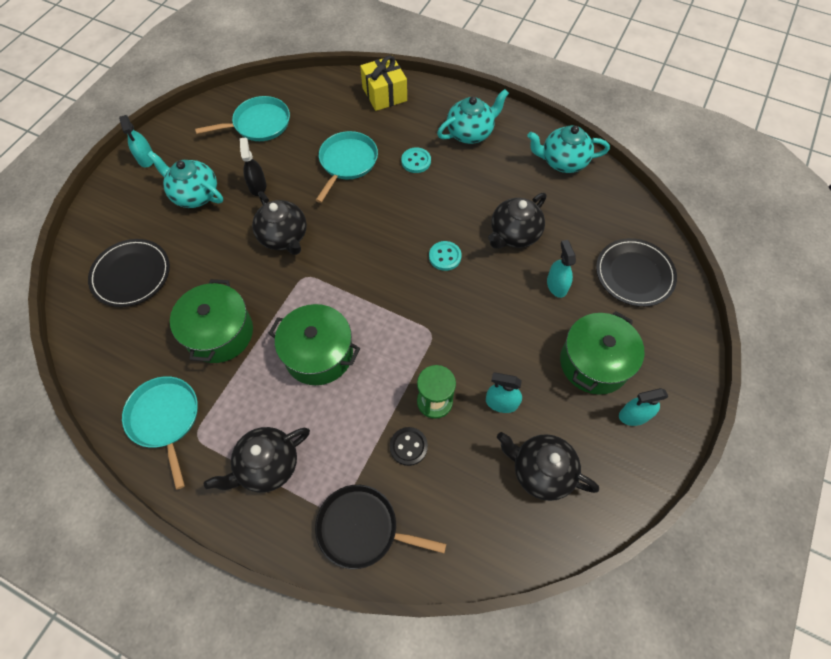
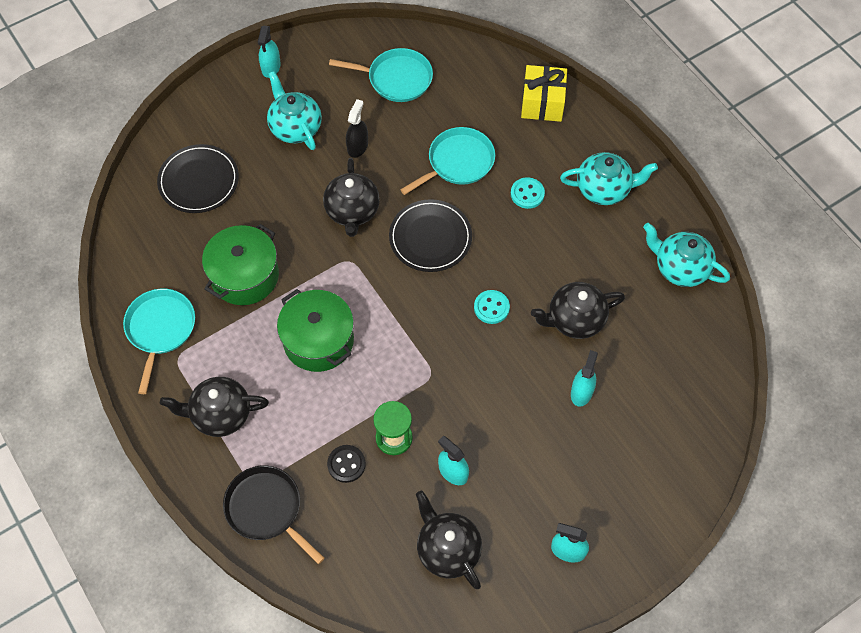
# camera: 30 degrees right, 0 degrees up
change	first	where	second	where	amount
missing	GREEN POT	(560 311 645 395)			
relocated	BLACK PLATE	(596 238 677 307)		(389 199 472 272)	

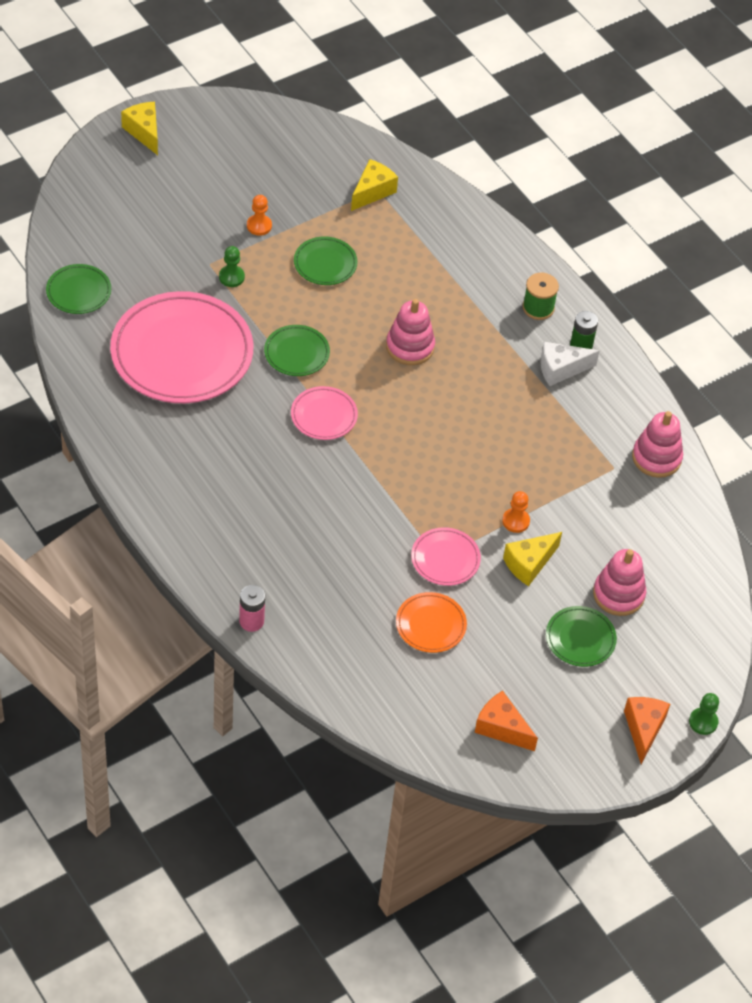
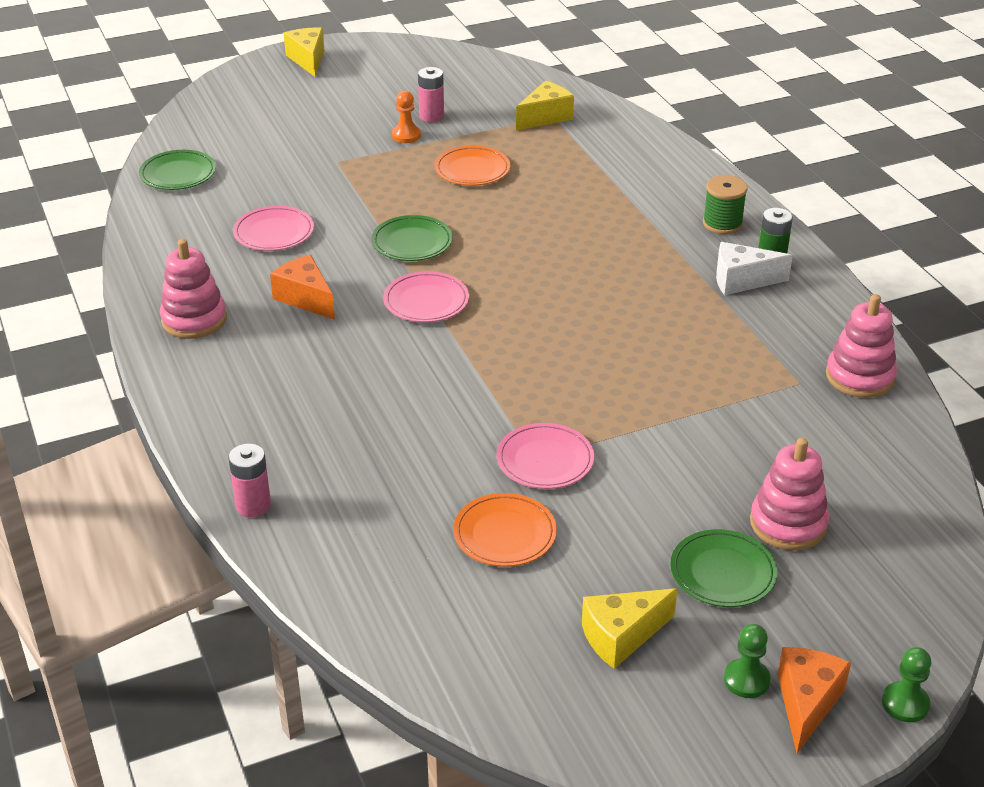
# camera: 15 degrees right, 15 degrees down
change	first	where	second	where	amount
size	PINK PLATE	(110 291 253 403)		(233 206 314 251)	x0.46
relocated	GREEN PAWN	(219 246 245 287)		(724 624 771 698)	
colour	GREEN PLATE	(294 237 358 285)	ORANGE PLATE	(435 146 510 186)	
relocated	PINK STACKING TOY	(386 299 435 365)		(160 239 227 339)	
relocated	ORANGE CHEESE	(475 691 538 751)		(270 255 335 320)	
missing	ORANGE PAWN	(502 491 530 533)			
relocated	YELLOW CHEESE	(503 532 562 586)		(582 588 677 669)	
appeared			PINK BATTERY	(418 67 444 122)	

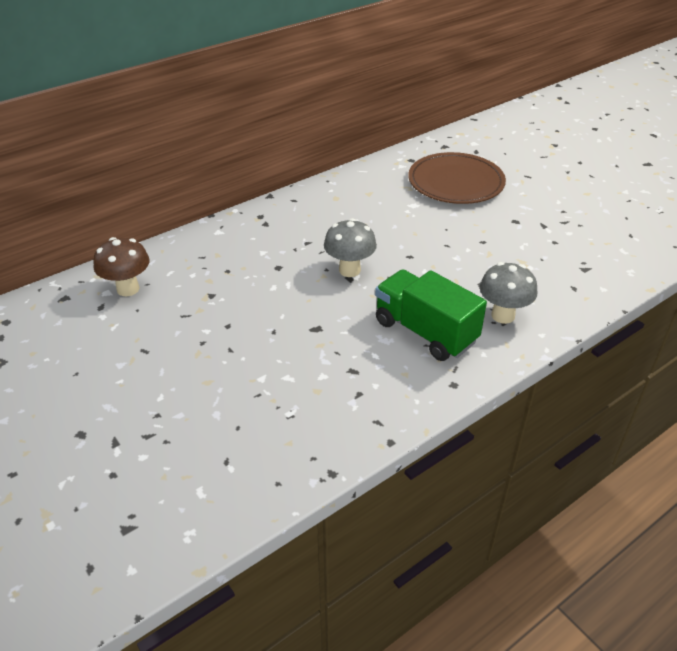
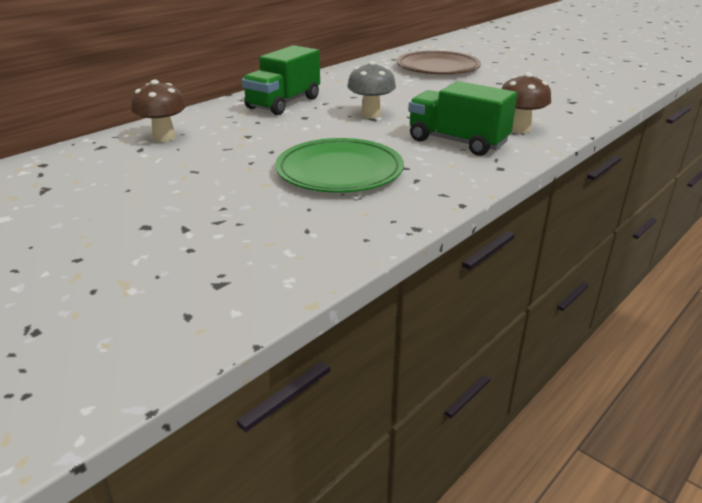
# camera: 10 degrees left, 10 degrees down
change	first	where	second	where	amount
colour	GREY MUSHROOM	(480 262 537 324)	BROWN MUSHROOM	(502 72 551 133)	
appeared			GREEN TRUCK	(242 45 320 115)	
appeared			GREEN PLATE	(275 138 404 193)	

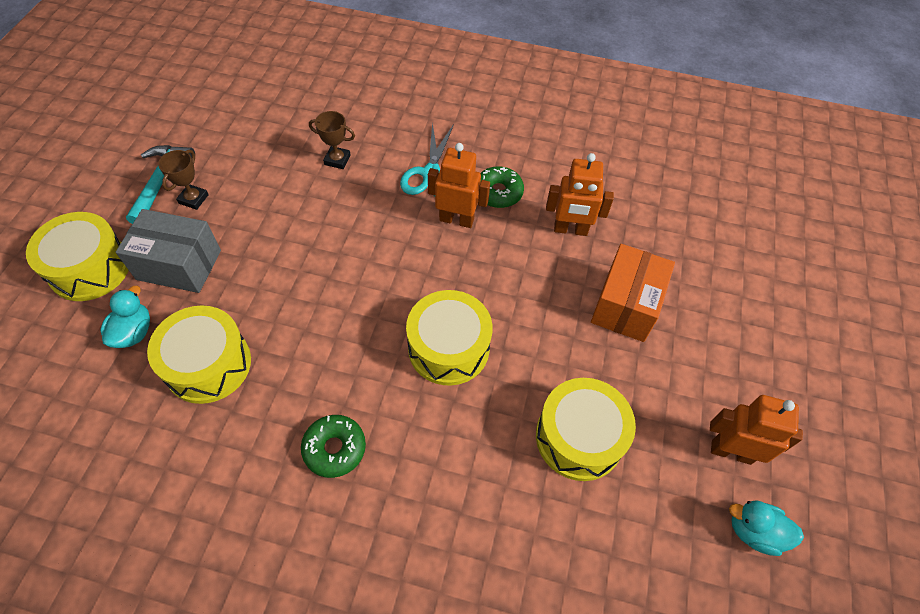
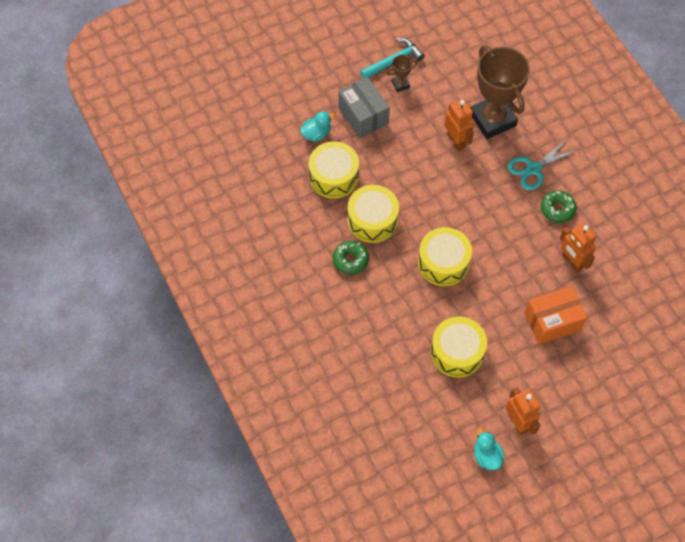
# camera: 50 degrees right, 5 degrees up
change	first	where	second	where	amount
relocated	YELLOW DRUM	(26 212 129 301)		(347 185 399 243)	
size	BROWN TROPHY	(309 111 355 169)		(470 46 530 139)	x2.42
relocated	ORANGE ROBOT	(428 143 490 228)		(444 99 474 151)	

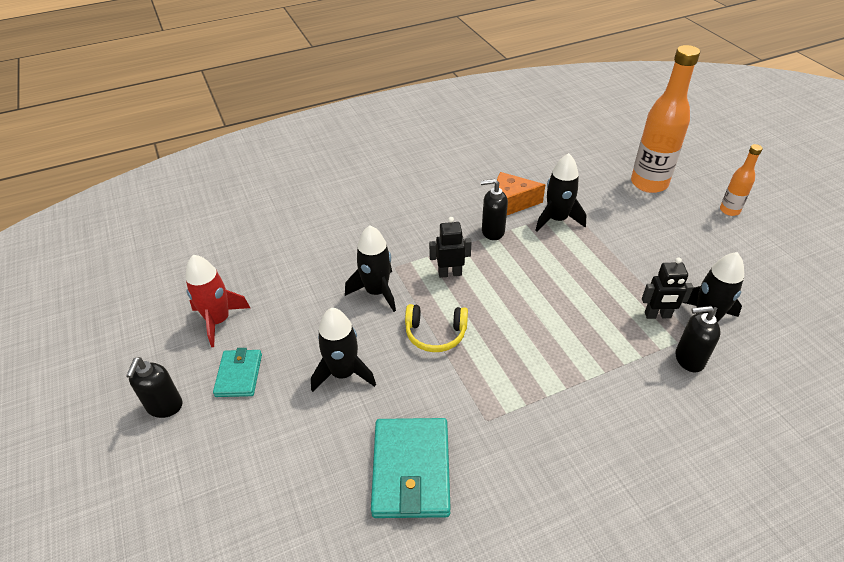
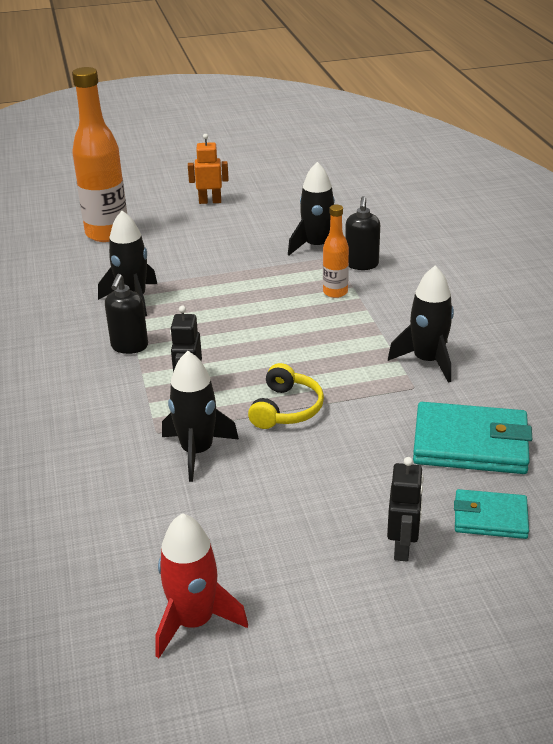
# camera: 80 degrees left, 10 degrees down
change	first	where	second	where	amount
missing	BLACK SOAP DISPENSER	(126 357 182 418)			
relocated	TURQUOISE WALLET	(213 348 262 397)		(454 489 529 539)	
relocated	BLACK ROCKET	(311 308 376 392)		(388 266 454 383)	
missing	ORANGE CHEESE	(497 172 545 215)			
relocated	BLACK ROBOT	(642 257 693 319)		(387 457 424 562)	
relocated	ORANGE BOTTLE	(720 144 763 216)		(323 205 349 298)	
appeared			ORANGE ROBOT	(188 134 229 204)	

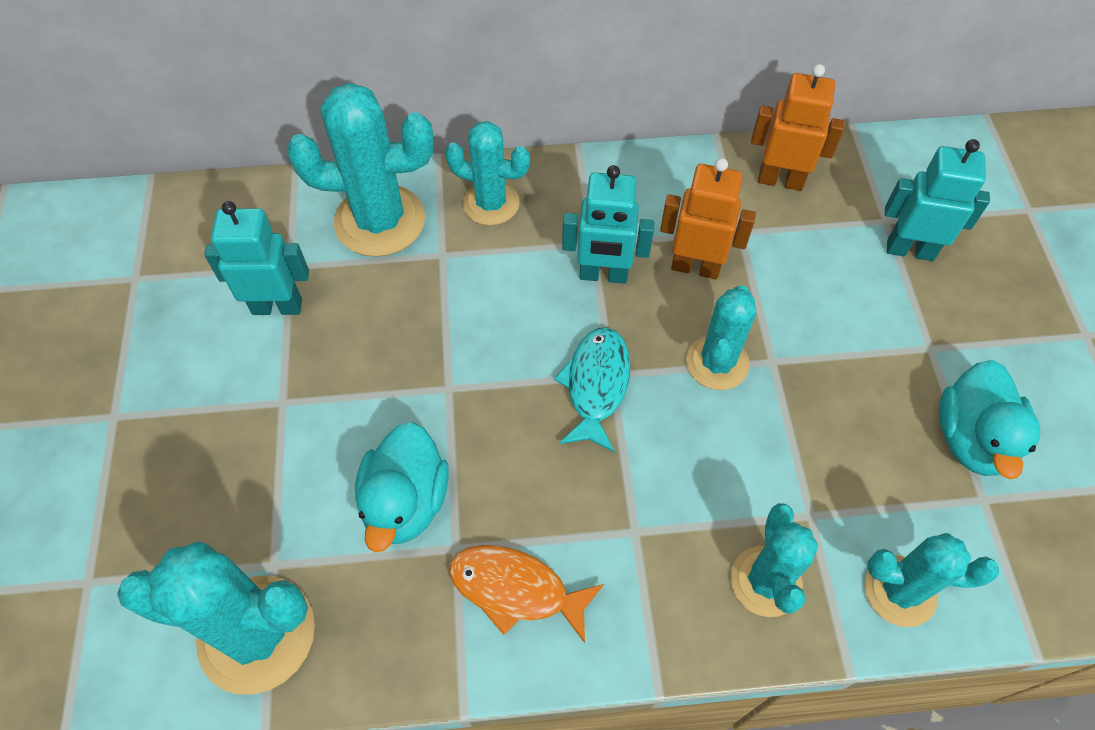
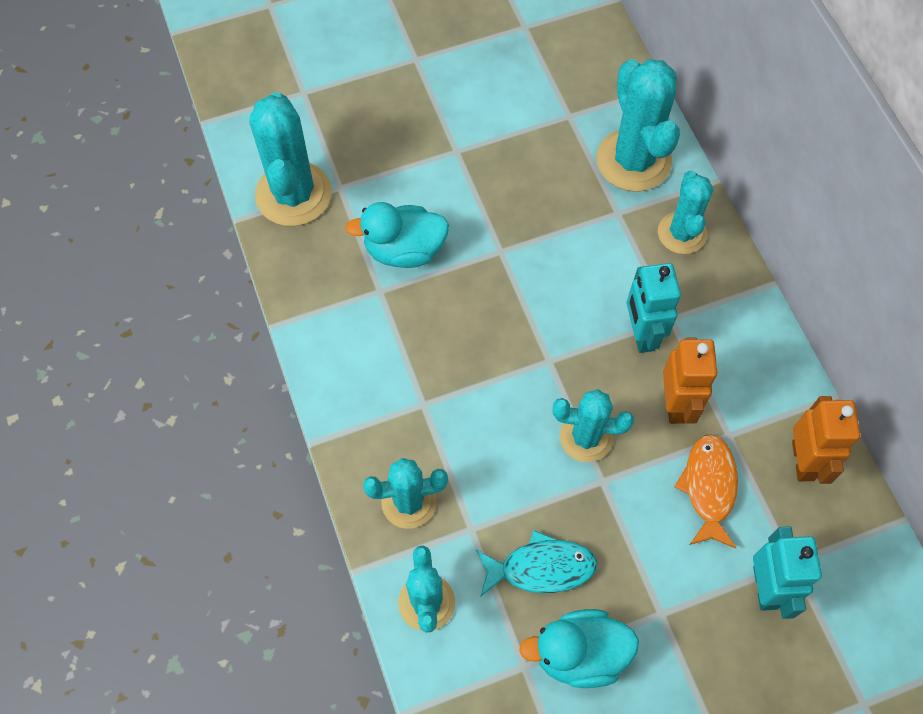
# camera: 75 degrees right, 5 degrees up
change	first	where	second	where	amount
missing	TURQUOISE ROBOT	(204 201 309 315)			
relocated	ORANGE FISH	(449 545 604 643)		(674 434 738 549)	
relocated	TURQUOISE FISH	(554 327 630 453)		(476 530 598 596)	

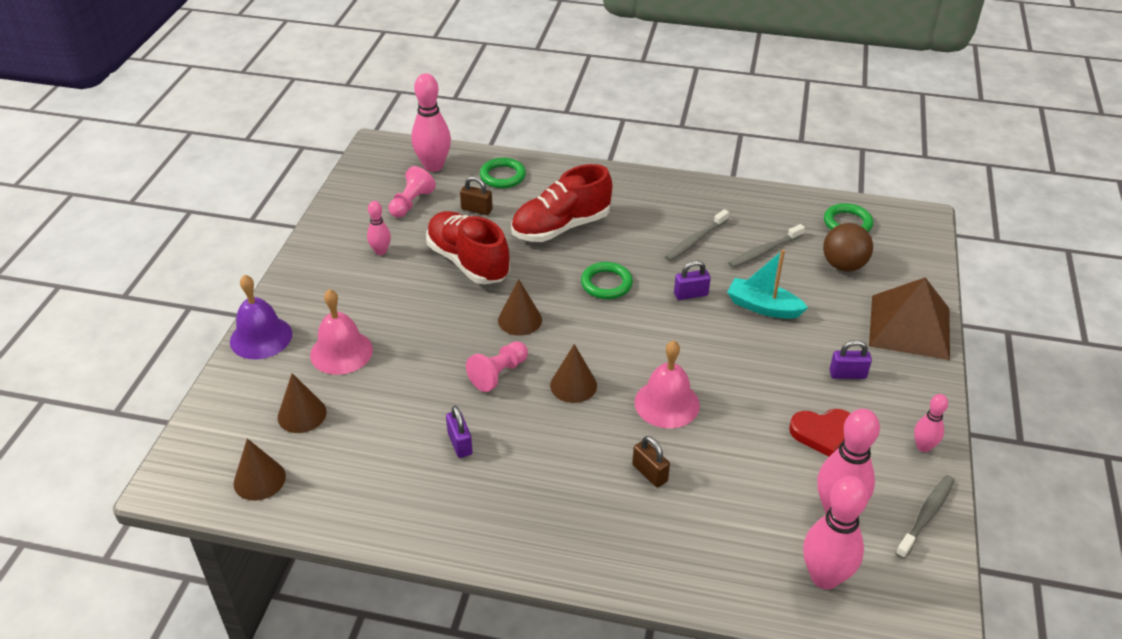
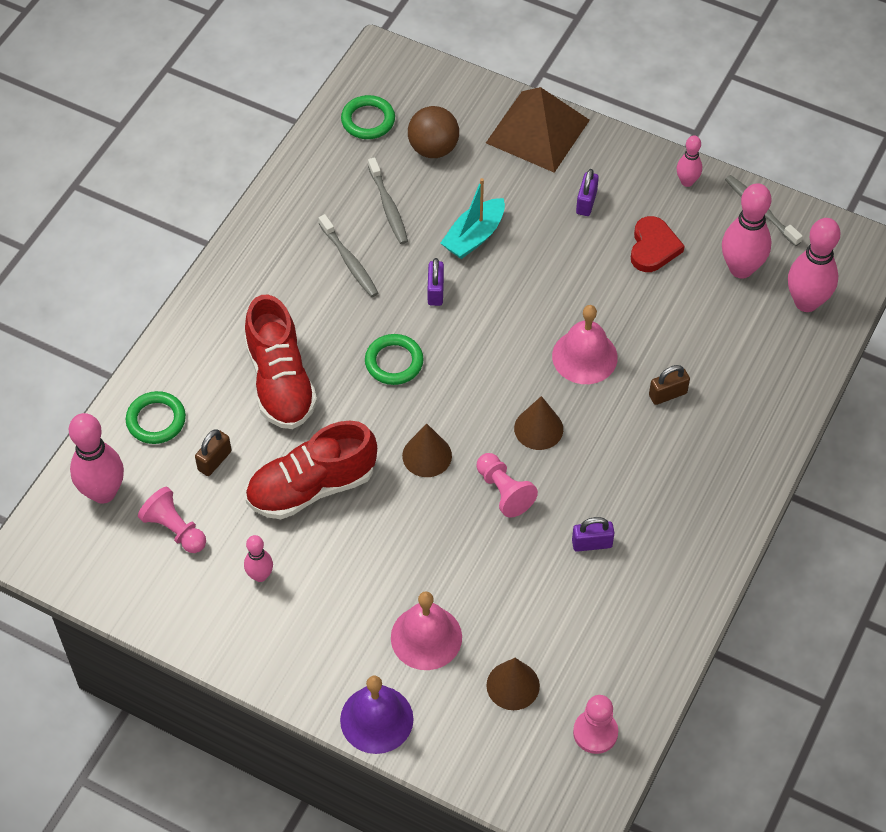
# camera: 75 degrees left, 15 degrees up
change	first	where	second	where	amount
exchanged	BROWN CONE	(234 438 286 501)	PINK PAWN	(573 695 618 754)	

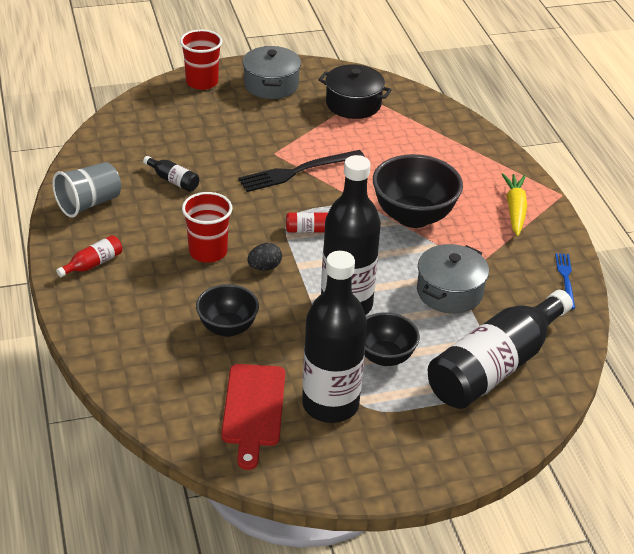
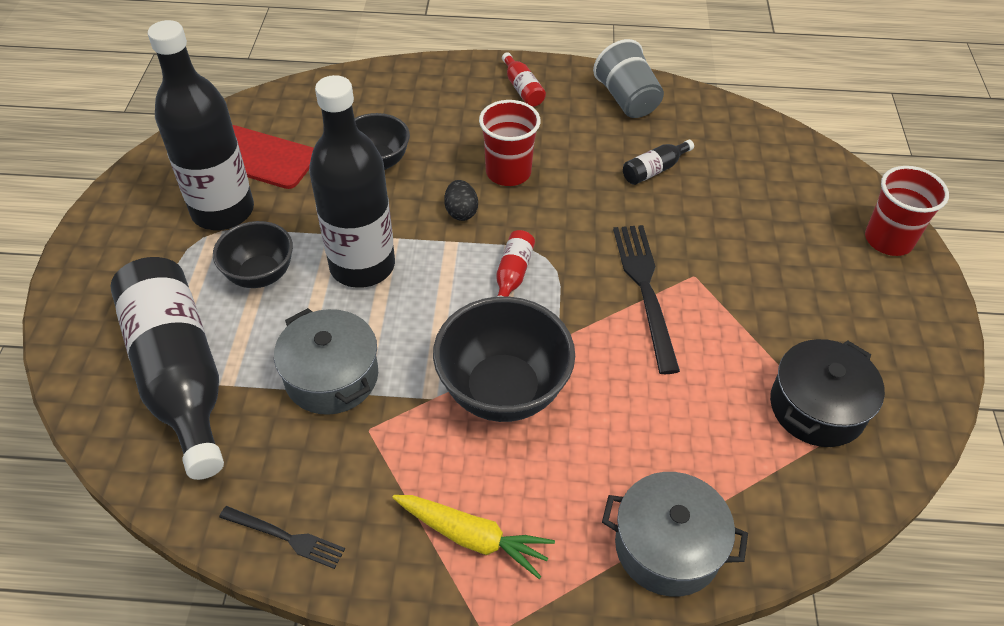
# camera: 110 degrees right, 10 degrees up
change	first	where	second	where	amount
relocated	GREY POT	(243 46 301 99)		(602 472 748 596)	
colour	BLUE FORK	(555 253 575 309)	BLACK FORK	(219 506 345 569)	

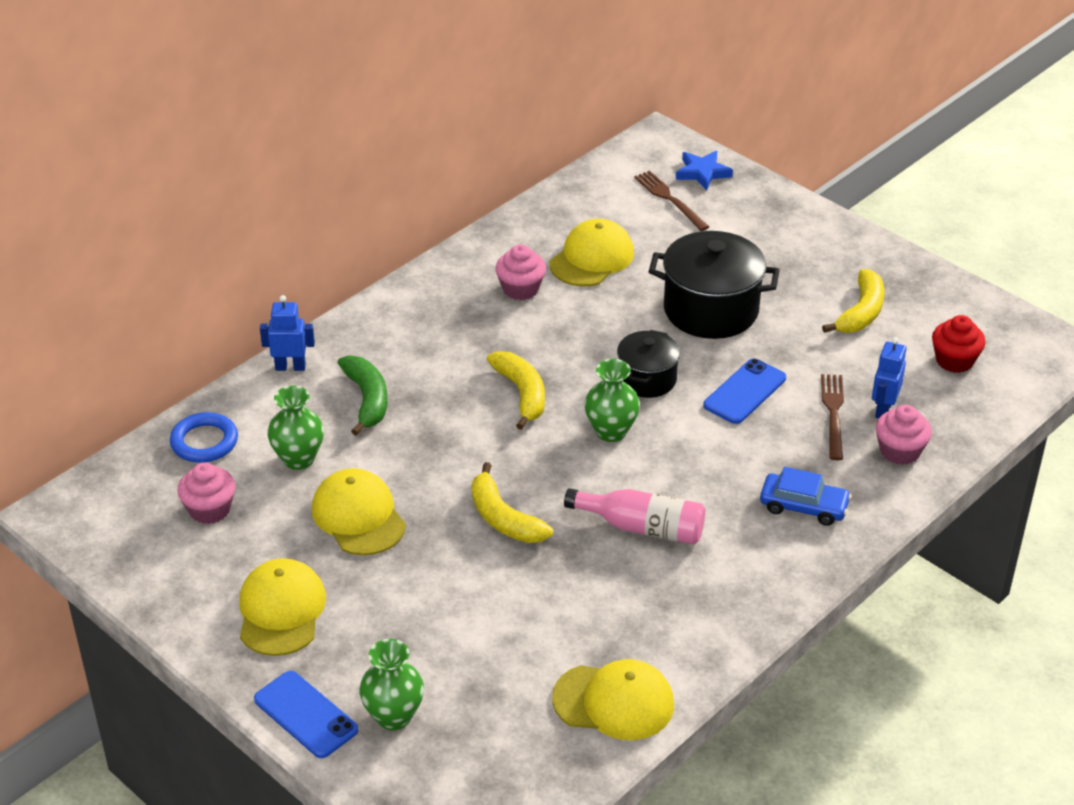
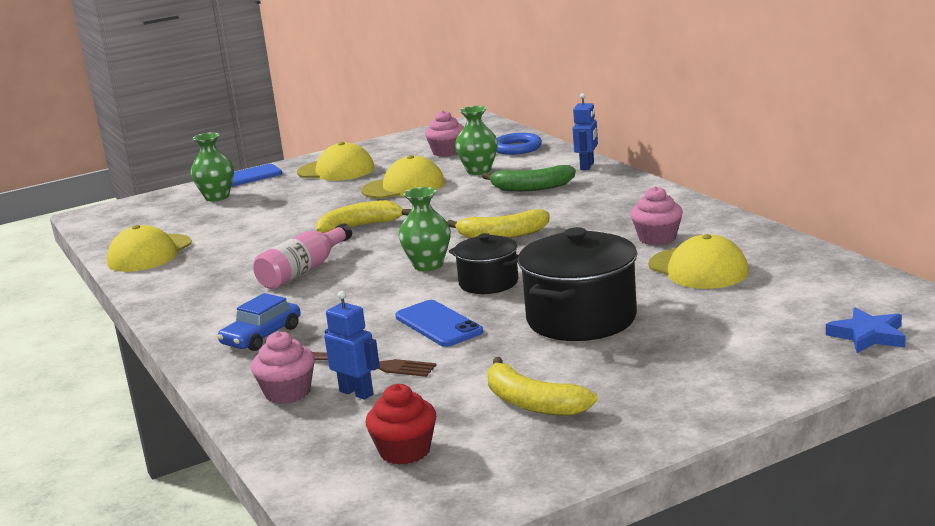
# camera: 110 degrees right, 20 degrees down
change	first	where	second	where	amount
missing	BROWN FORK	(634 171 709 231)			

